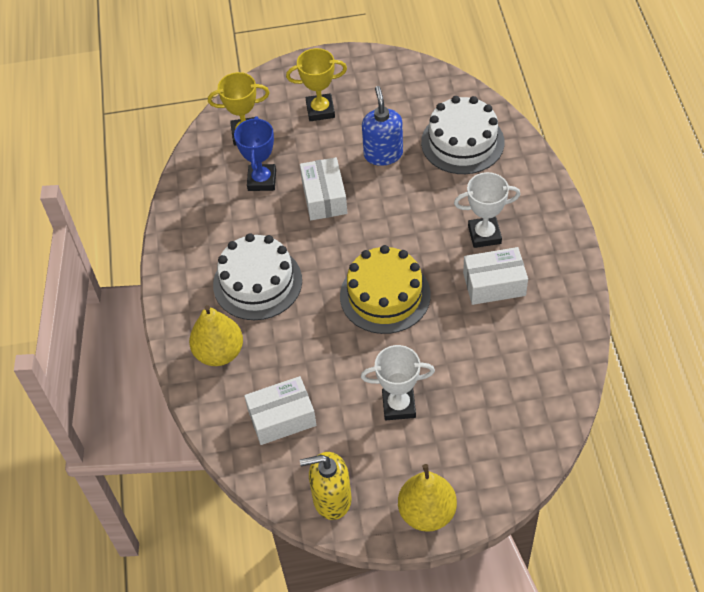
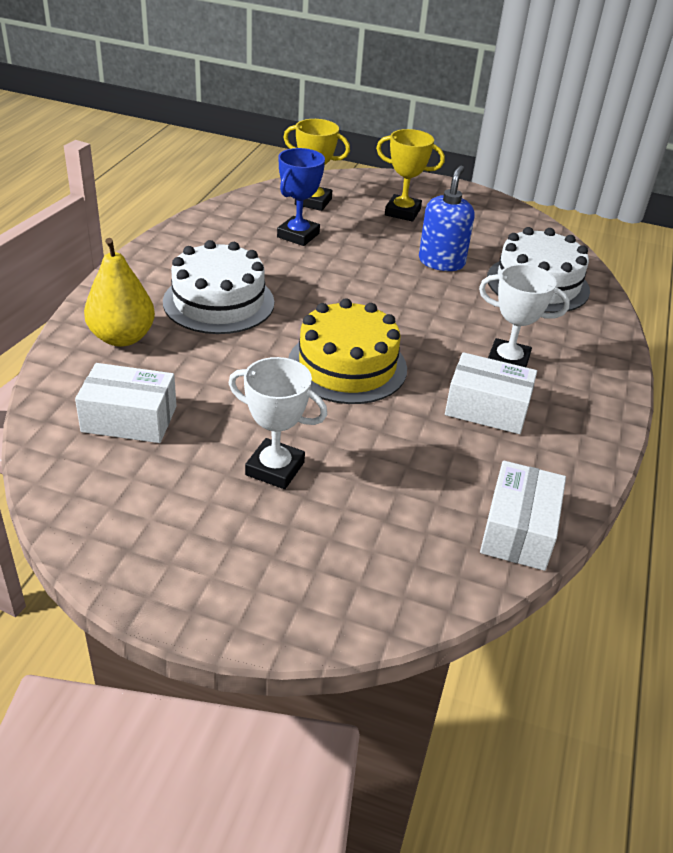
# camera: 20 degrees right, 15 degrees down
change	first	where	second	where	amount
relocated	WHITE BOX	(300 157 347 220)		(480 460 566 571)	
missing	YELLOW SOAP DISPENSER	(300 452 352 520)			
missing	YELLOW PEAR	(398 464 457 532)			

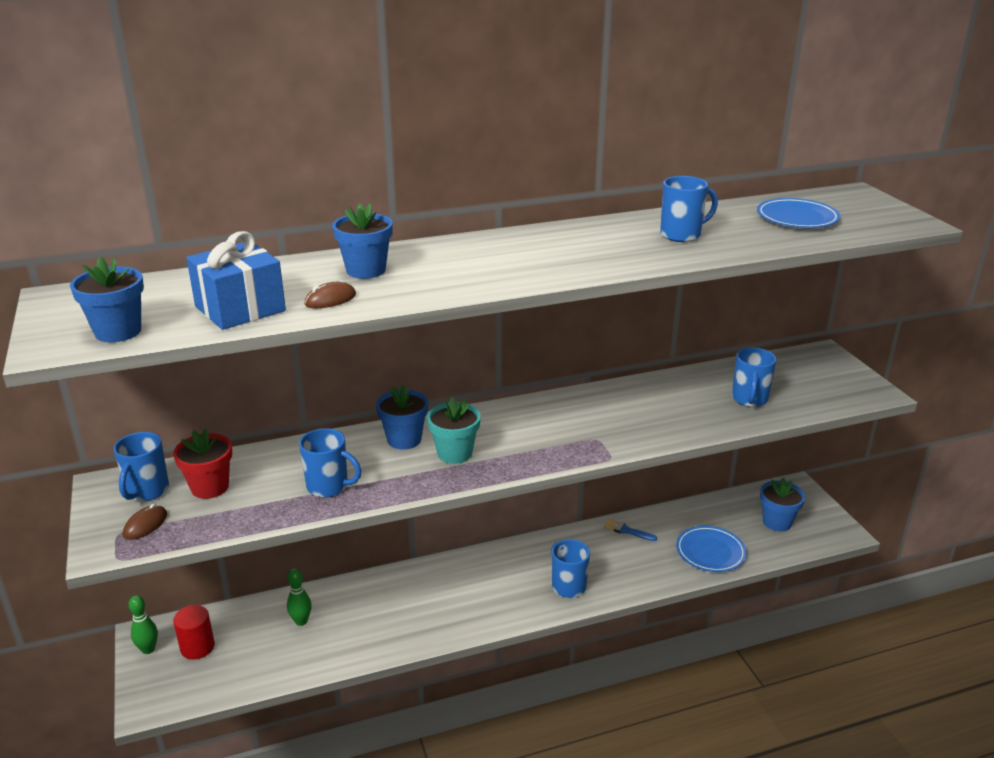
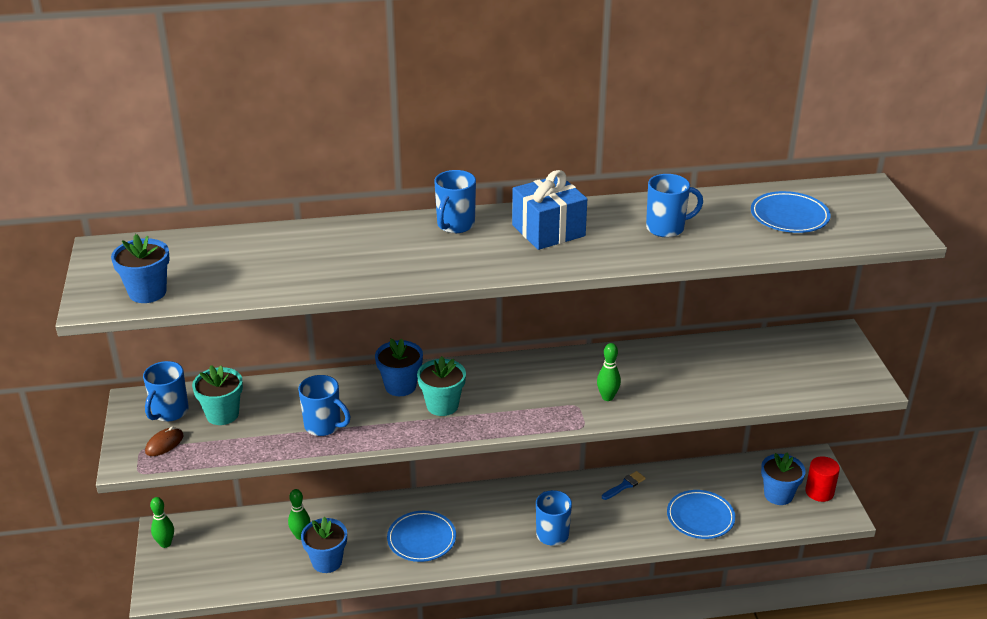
# camera: 10 degrees right, 5 degrees up
change	first	where	second	where	amount
colour	RED FLOWER POT	(173 429 232 499)	TURQUOISE FLOWER POT	(192 365 243 425)	
relocated	RED CYLINDER	(173 605 215 659)		(805 456 840 502)	
relocated	BLUE GIFT	(186 231 286 330)		(512 170 587 250)	
missing	BROWN MOUSE	(304 282 356 308)			
relocated	BLUE FLOWER POT	(332 203 393 279)		(301 517 347 573)	
spun	BLUE BRUSH	(604 519 657 541)		(602 471 646 500)	105 degrees clockwise
relocated	BLUE MUG	(732 348 777 407)		(434 170 476 233)	
appeared			BLUE PLATE	(387 511 456 562)	
appeared			GREEN BOWLING PIN	(597 343 621 401)	

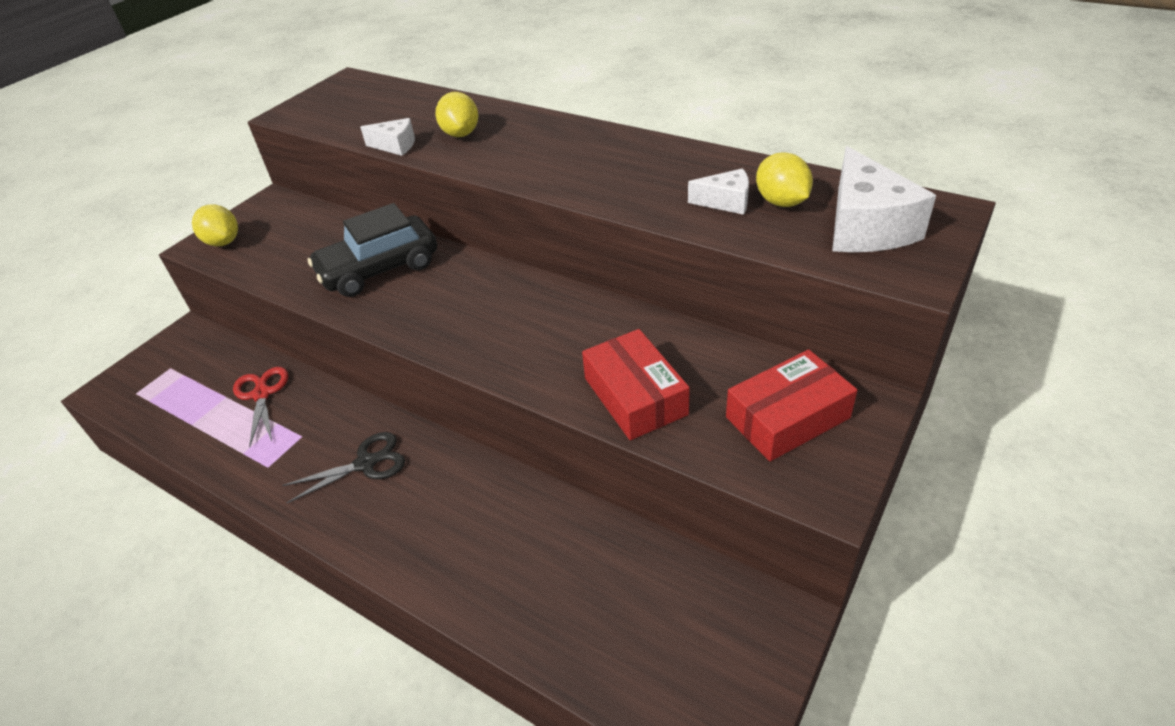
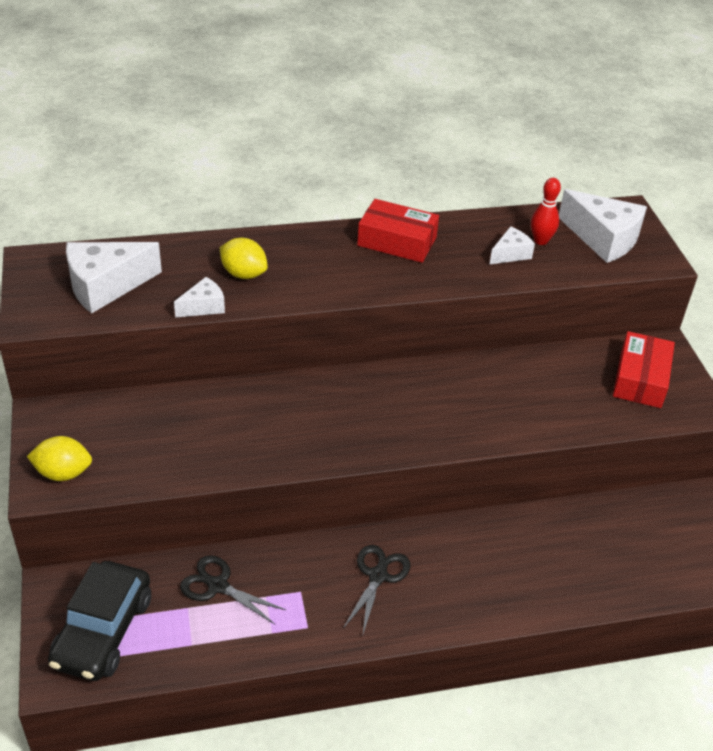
# camera: 50 degrees left, 0 degrees up
change	first	where	second	where	amount
colour	RED SCISSORS	(233 367 288 448)	BLACK SCISSORS	(180 555 286 624)	
relocated	BLACK CAR	(308 203 437 297)		(48 561 151 681)	
relocated	RED BOX	(582 329 690 440)		(357 199 439 263)	
exchanged	YELLOW LEMON	(756 152 813 207)	RED BOWLING PIN	(531 178 561 245)	
appeared			WHITE CHEESE	(66 242 162 313)	

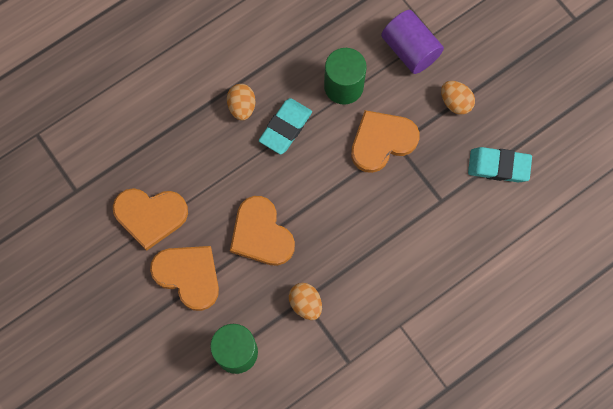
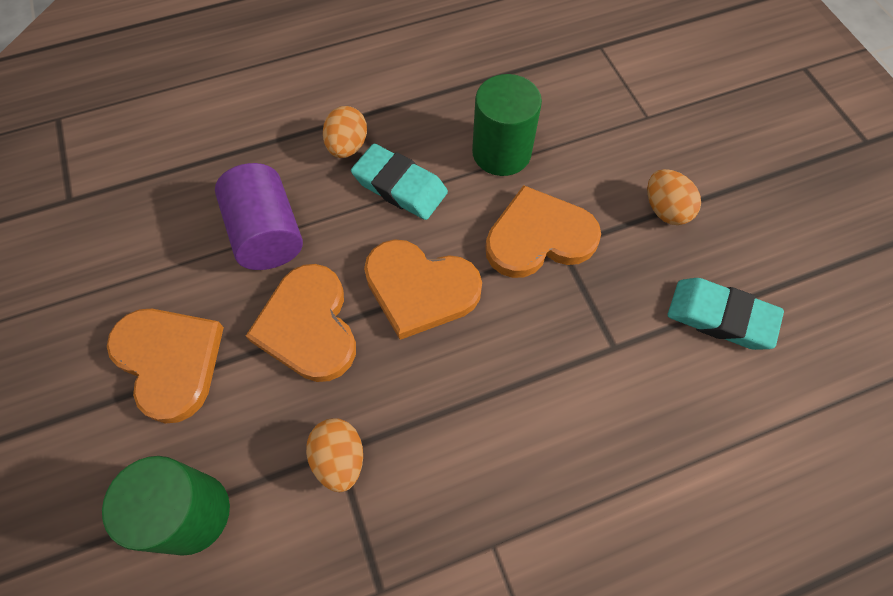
# camera: 15 degrees right, 10 degrees down
change	first	where	second	where	amount
relocated	ORANGE HEART	(113 188 188 251)		(364 239 482 340)	
spun	TURQUOISE ERASER	(259 98 312 154)		(351 144 448 220)	75 degrees clockwise
relocated	PURPLE CYLINDER	(381 10 444 74)		(215 163 303 270)	

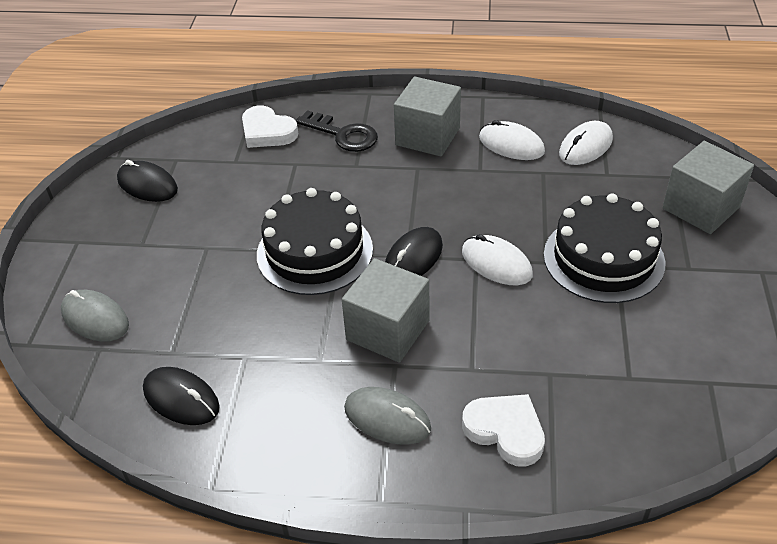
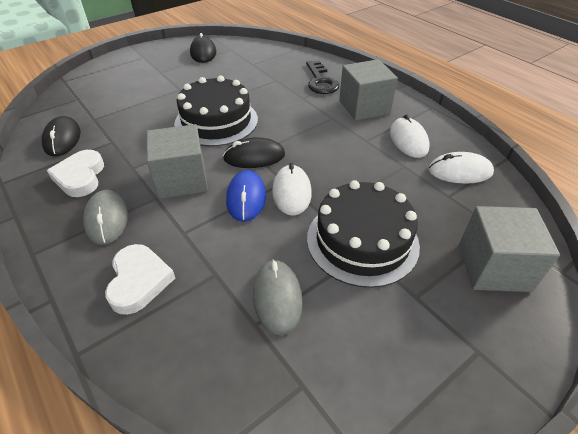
# camera: 45 degrees right, 0 degrees up
change	first	where	second	where	amount
relocated	GREY MOUSE	(61 290 129 342)		(253 259 303 335)	
relocated	WHITE HEART	(242 105 298 148)		(47 150 104 197)	
appeared			BLUE MOUSE	(226 170 266 222)	

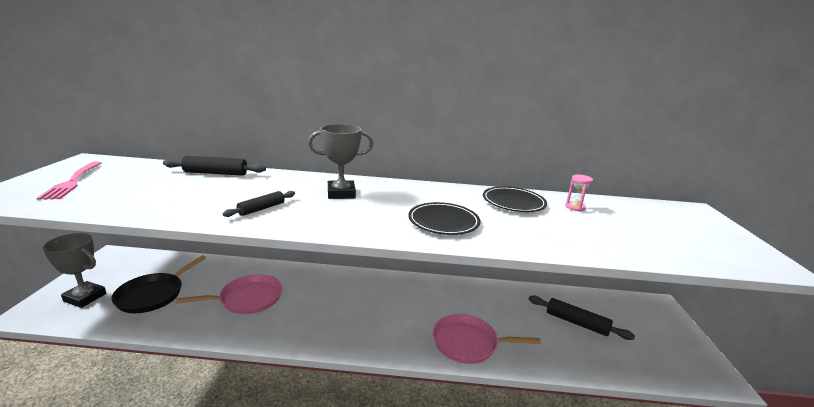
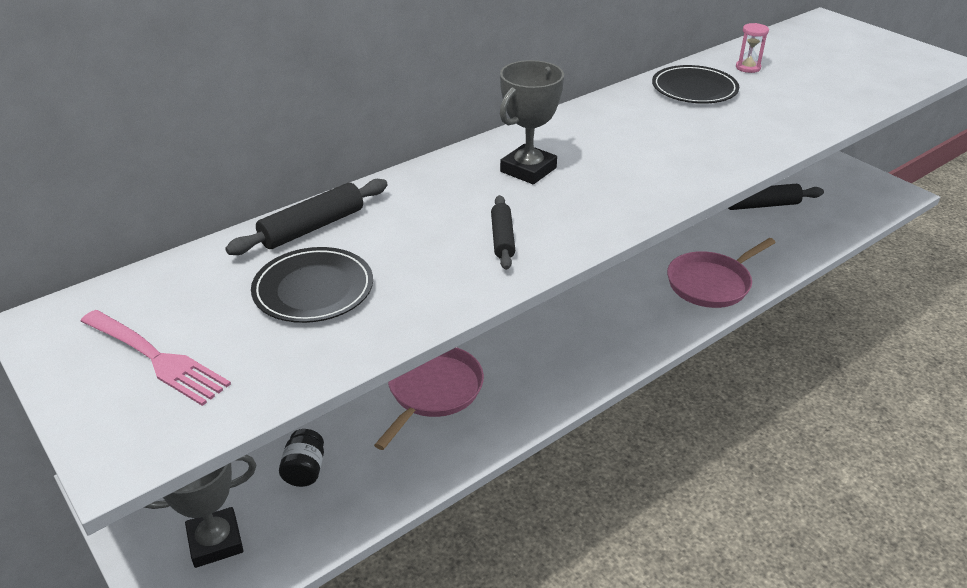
# camera: 40 degrees left, 15 degrees up
change	first	where	second	where	amount
exchanged	BLACK PAN	(111 255 206 313)	BLACK JAR	(279 429 324 487)	
relocated	BLACK PLATE	(408 202 480 235)		(251 247 373 323)	

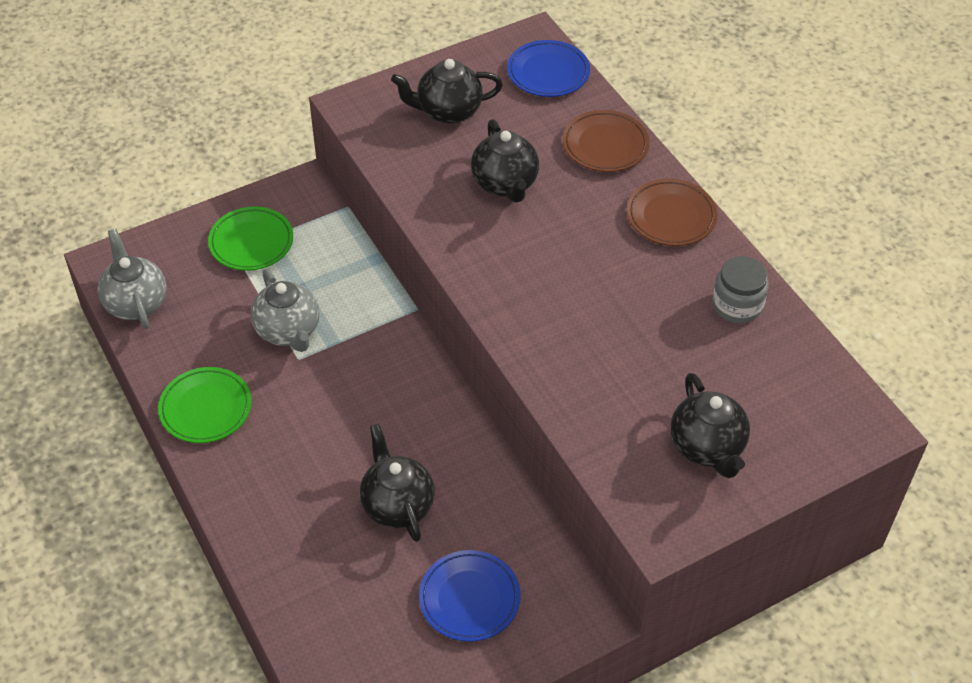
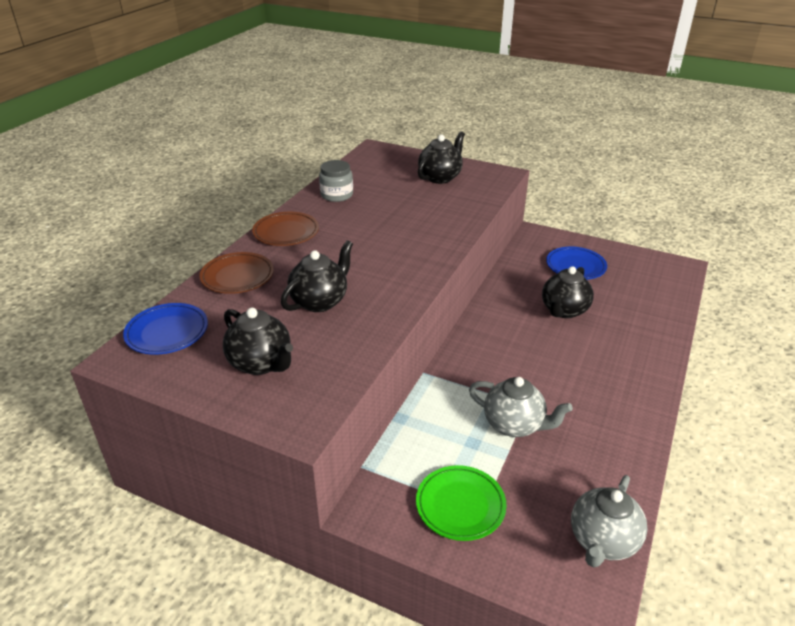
# camera: 125 degrees left, 15 degrees down
change	first	where	second	where	amount
missing	GREEN PLATE	(158 367 252 443)			
spun	GREY TEAPOT	(251 269 319 352)		(469 377 573 437)	90 degrees clockwise

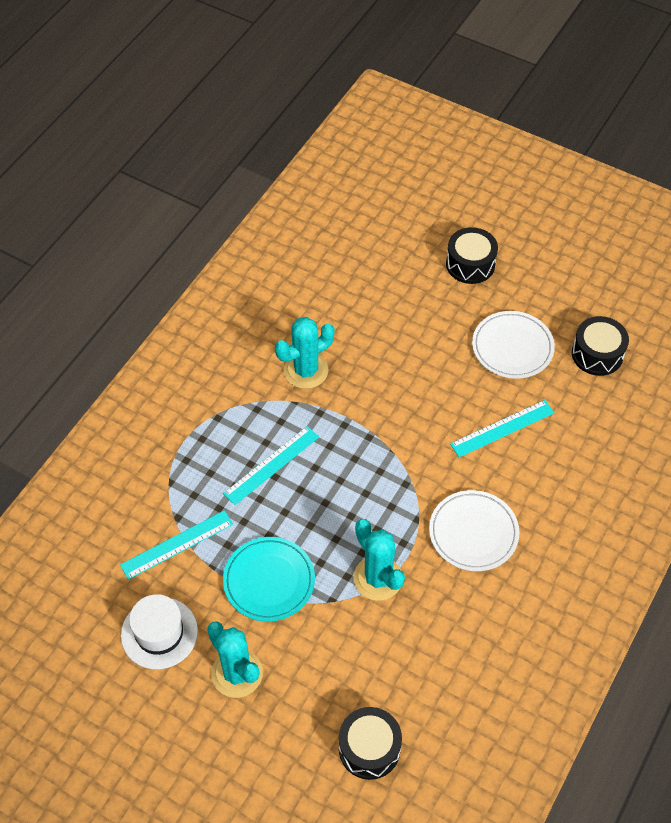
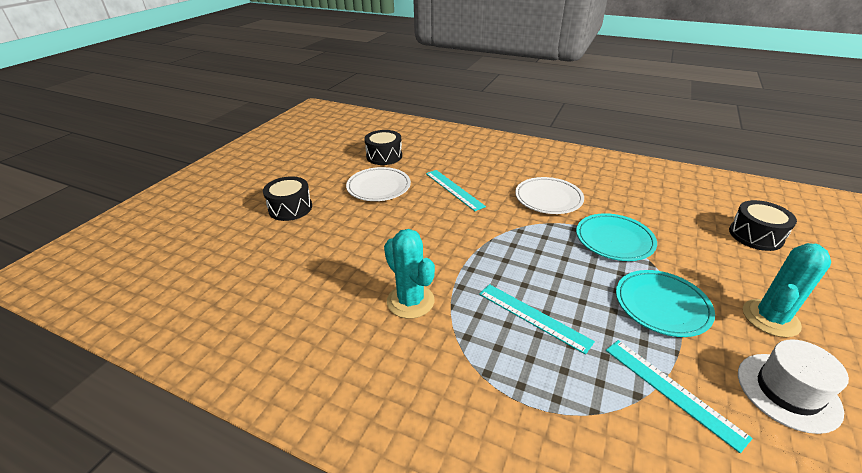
# camera: 95 degrees left, 20 degrees down
change	first	where	second	where	amount
exchanged	TURQUOISE CACTUS	(353 519 405 601)	TURQUOISE PLATE	(576 213 657 261)	

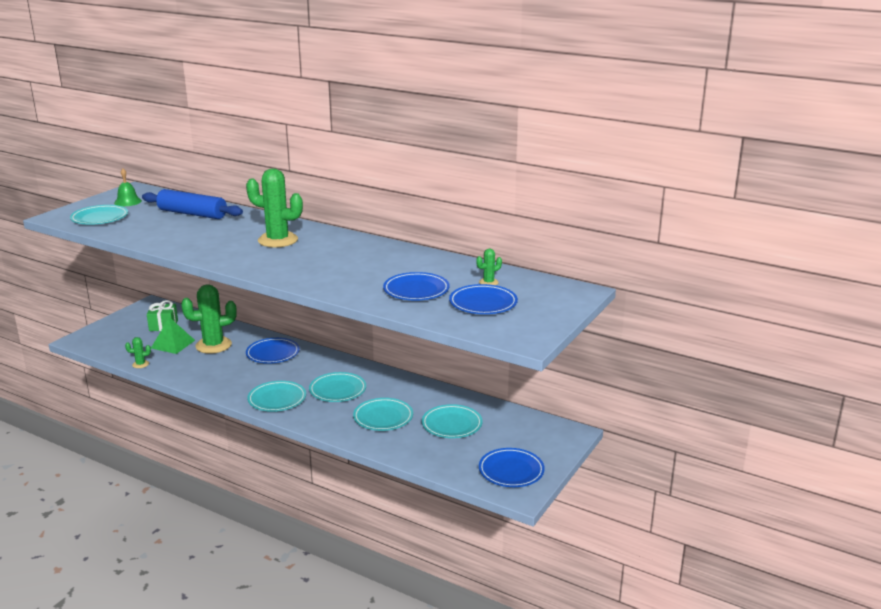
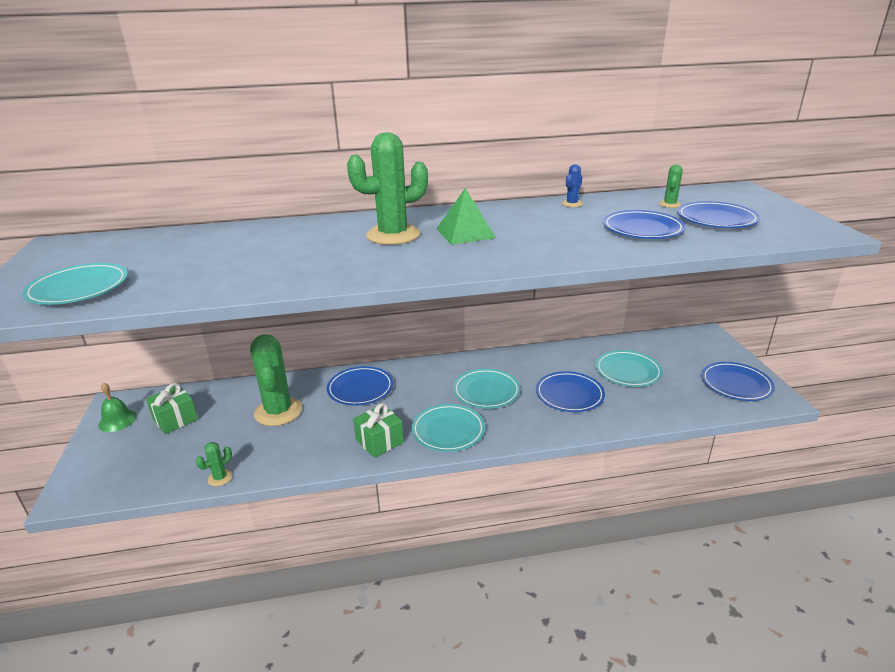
# camera: 40 degrees left, 5 degrees up
change	first	where	second	where	amount
relocated	GREEN BELL	(114 169 142 206)		(99 383 137 432)	
missing	BLUE ROLLING PIN	(142 189 243 219)			
relocated	GREEN PYRAMID	(151 317 195 354)		(436 188 496 245)	
spun	GREEN CACTUS	(181 284 237 354)		(250 334 302 426)	45 degrees counterclockwise
colour	TURQUOISE PLATE	(353 398 413 431)	BLUE PLATE	(536 371 605 412)	
appeared			GREEN GIFT	(353 403 404 458)	
appeared			BLUE CACTUS	(561 164 583 207)	

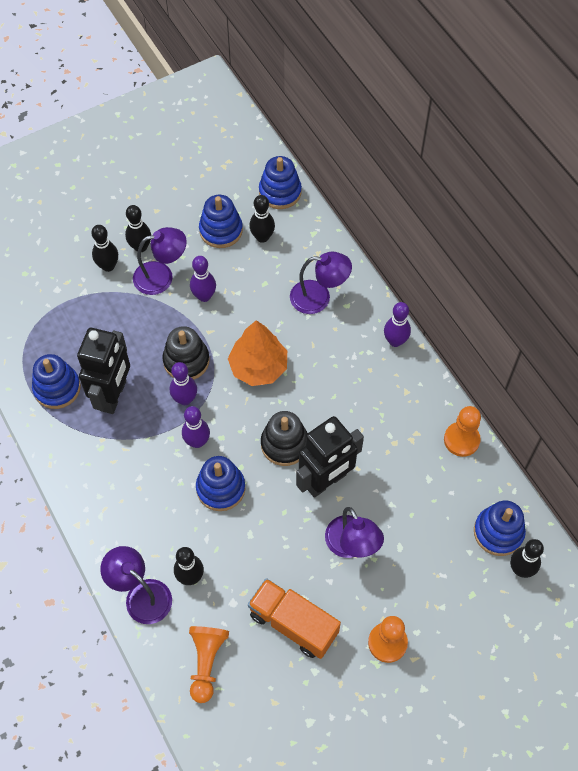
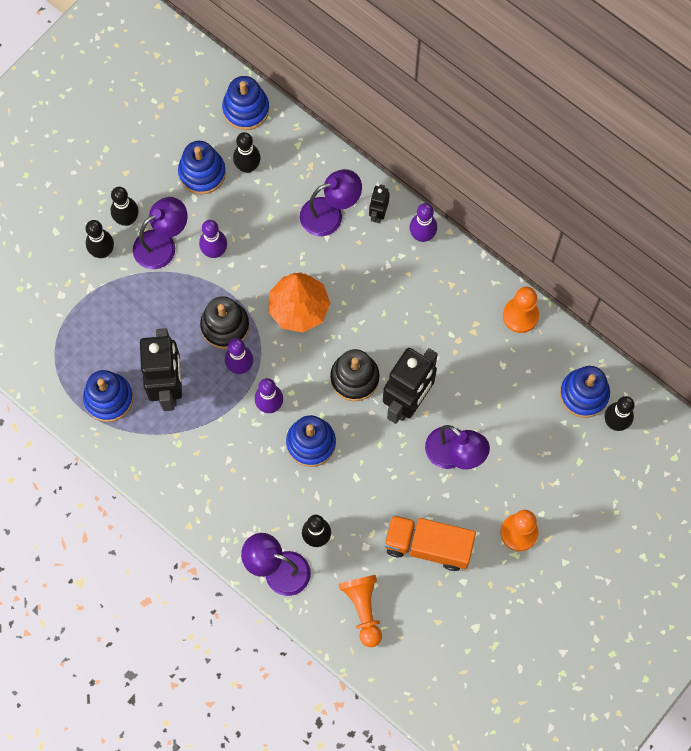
# camera: 20 degrees left, 10 degrees up
change	first	where	second	where	amount
appeared			BLACK ROBOT	(369 184 390 223)	

